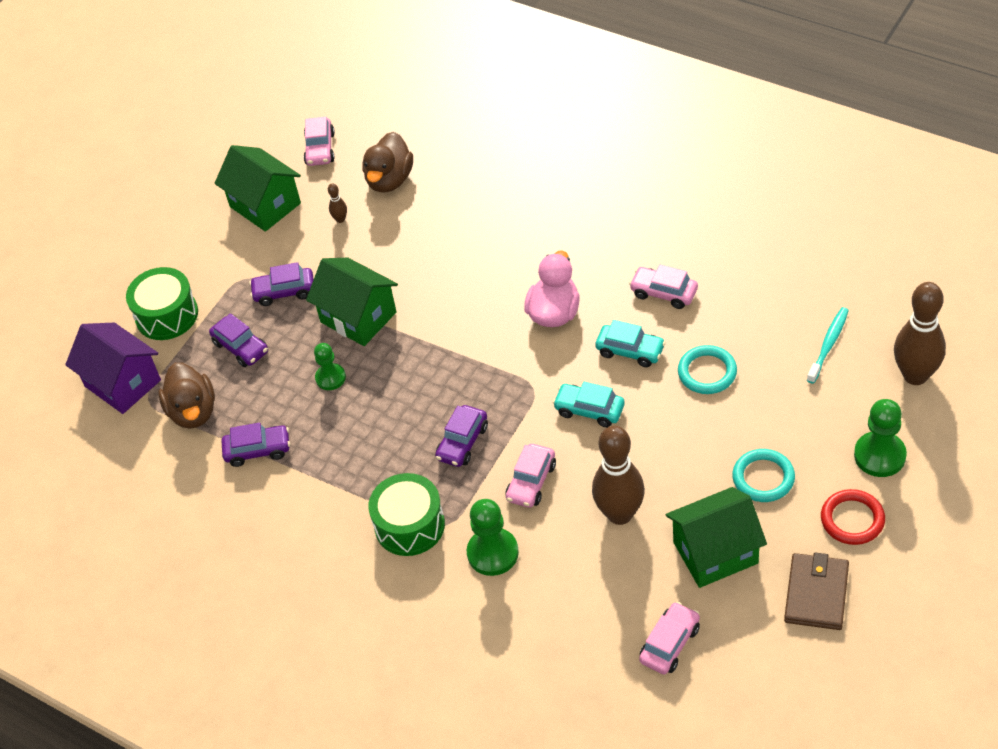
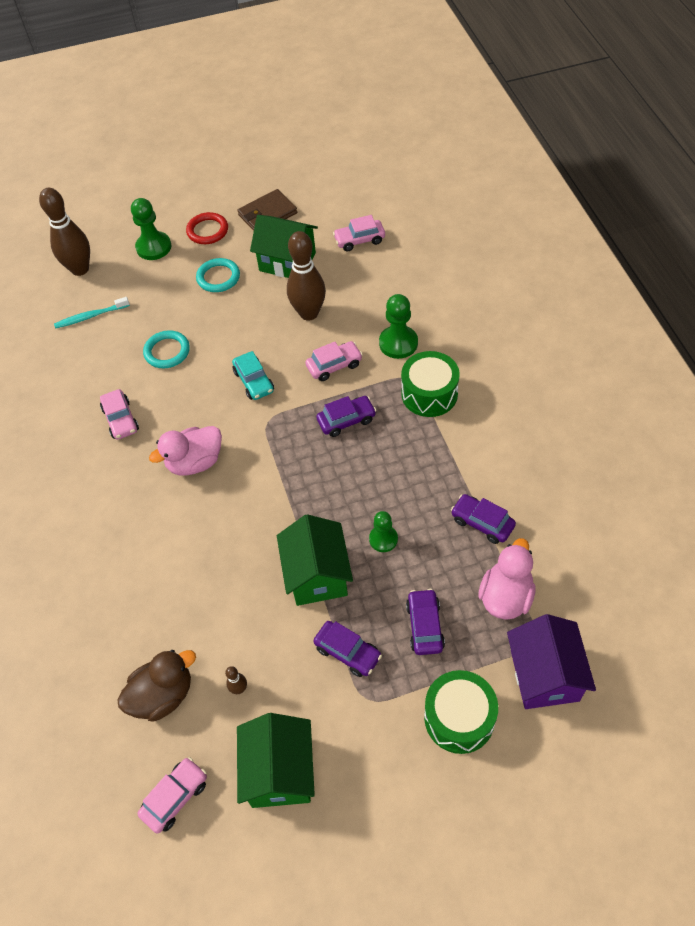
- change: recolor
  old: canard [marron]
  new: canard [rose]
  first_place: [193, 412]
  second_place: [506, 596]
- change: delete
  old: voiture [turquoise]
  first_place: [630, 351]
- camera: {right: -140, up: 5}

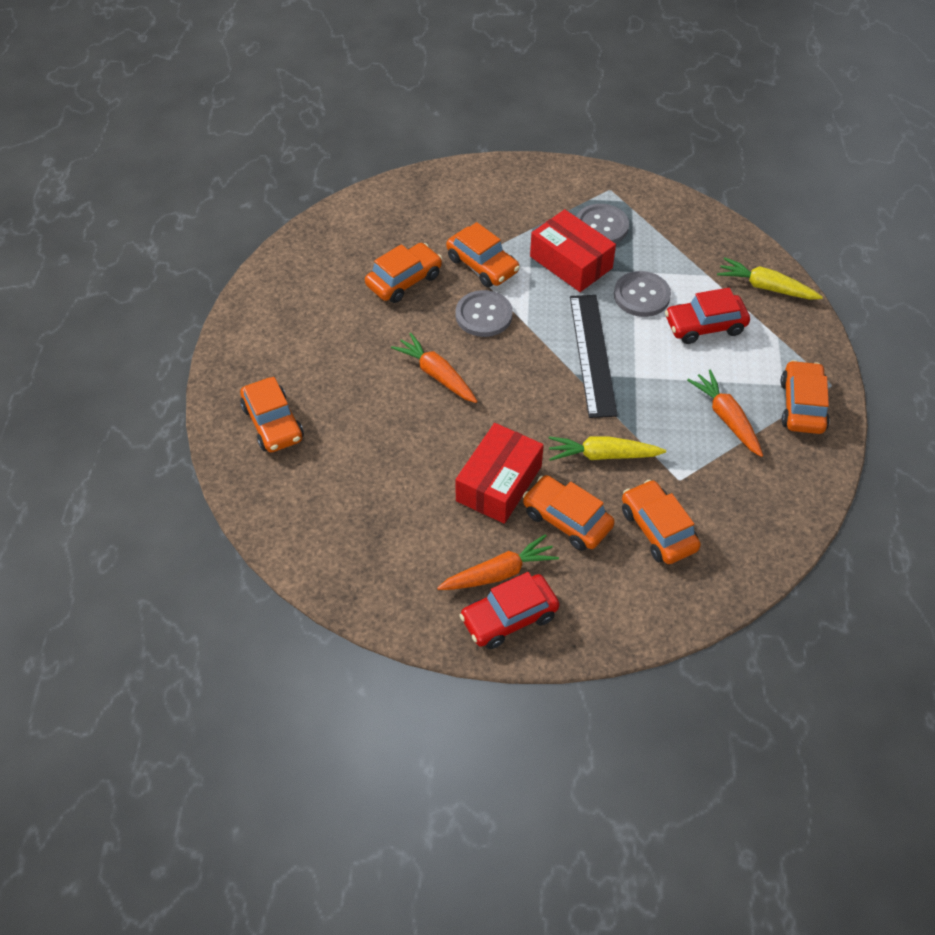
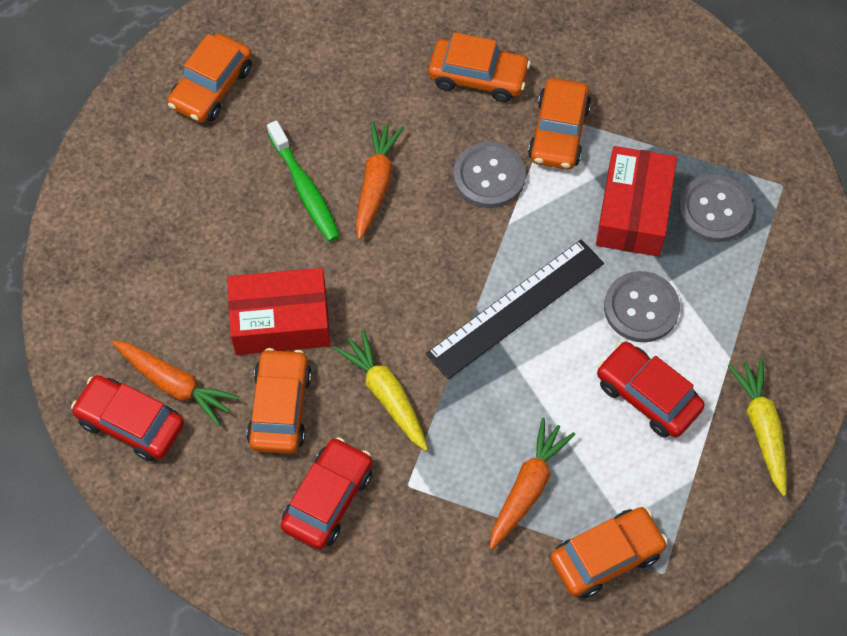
- change: recolor
  old: voiture [orange]
  new: voiture [rouge]
  first_place: [658, 529]
  second_place: [328, 499]
- change: insert
  new: brosse à dents [vert]
  second_place: [305, 189]
- camera: {right: 55, up: 10}

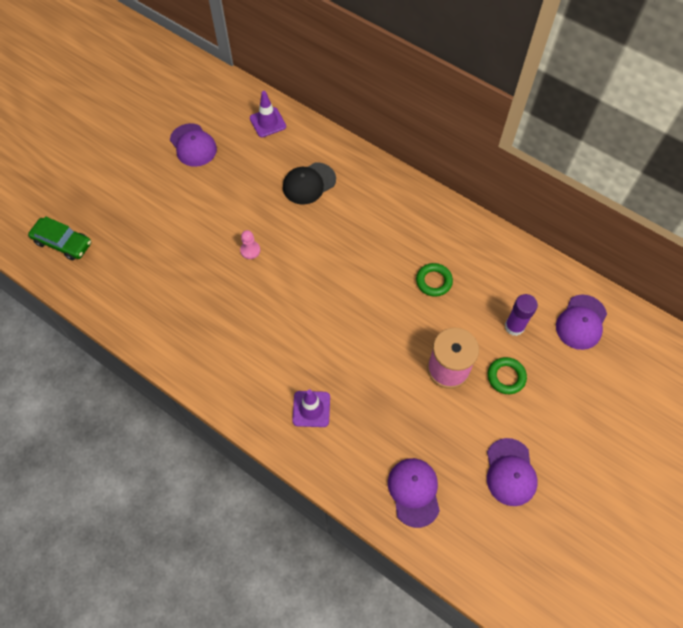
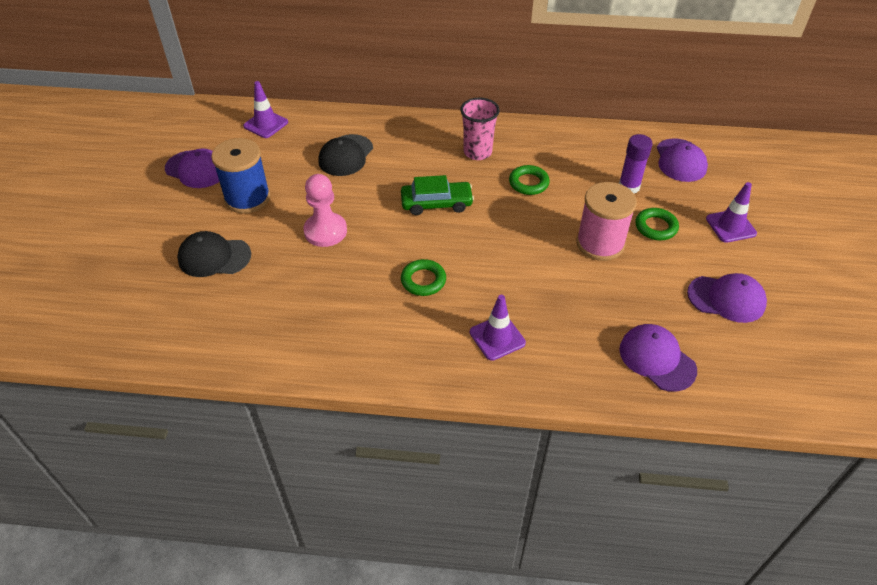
- change: move
  old: voiture [vert]
  first_place: [63, 243]
  second_place: [436, 203]
- change: resize
  old: pion [rose]
  first_place: [250, 250]
  second_place: [325, 231]
  factor: 1.8
- change: rotate
  old: casquette [violet]
  first_place: [510, 472]
  second_place: [726, 299]
  degrees: -45
- change: insert
  new: casquette [noir]
  second_place: [214, 257]
- change: insert
  new: bobine [bleu]
  second_place: [247, 198]
- change: insert
  new: anneau [vert]
  second_place: [423, 280]
- change: insert
  new: gobelet [rose]
  second_place: [477, 152]
- change: insert
  new: cône de chantier [violet]
  second_place: [730, 226]
- camera: {right: -30, up: -15}

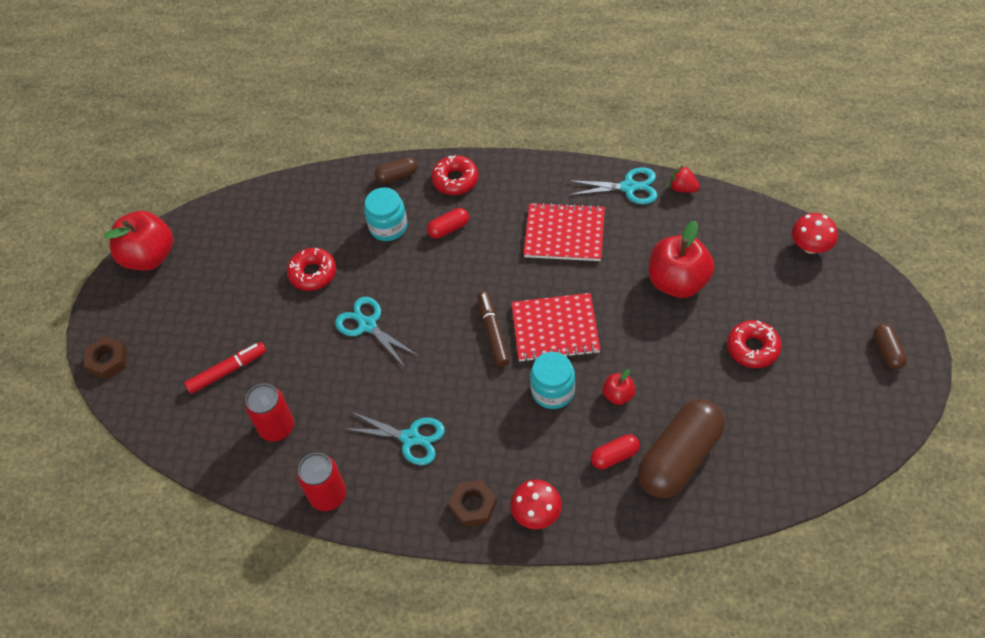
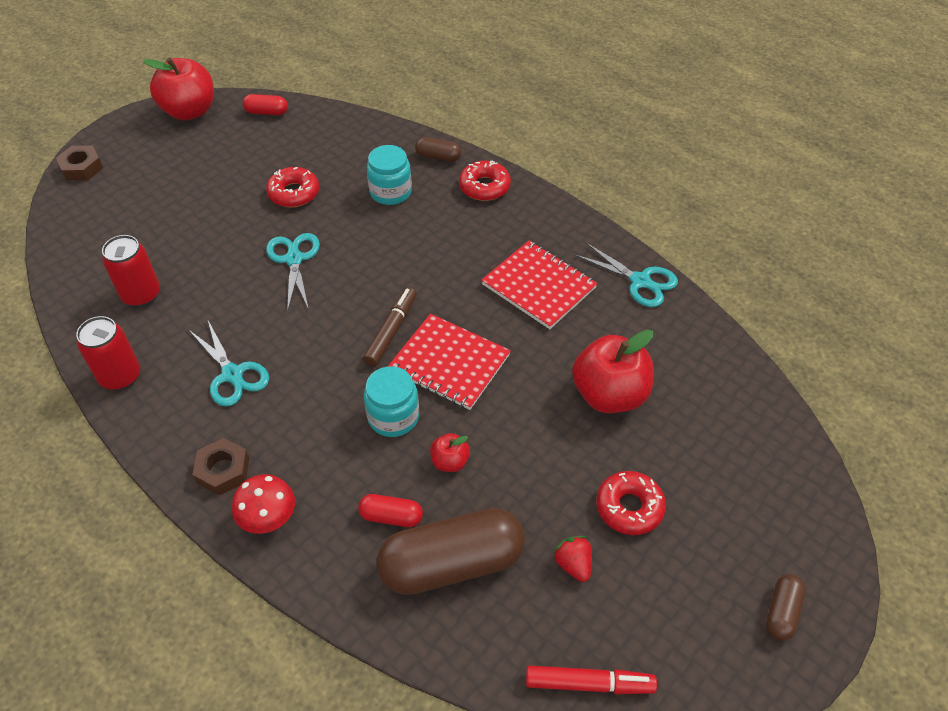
- change: move
  old: feutre [rouge]
  first_place: [227, 371]
  second_place: [589, 684]
- change: move
  old: gélule [rouge]
  first_place: [449, 229]
  second_place: [266, 112]
- change: move
  old: fraise [rouge]
  first_place: [683, 188]
  second_place: [573, 564]
- change: delete
  old: champignon [rouge]
  first_place: [810, 246]
- camera: {right: 30, up: -5}

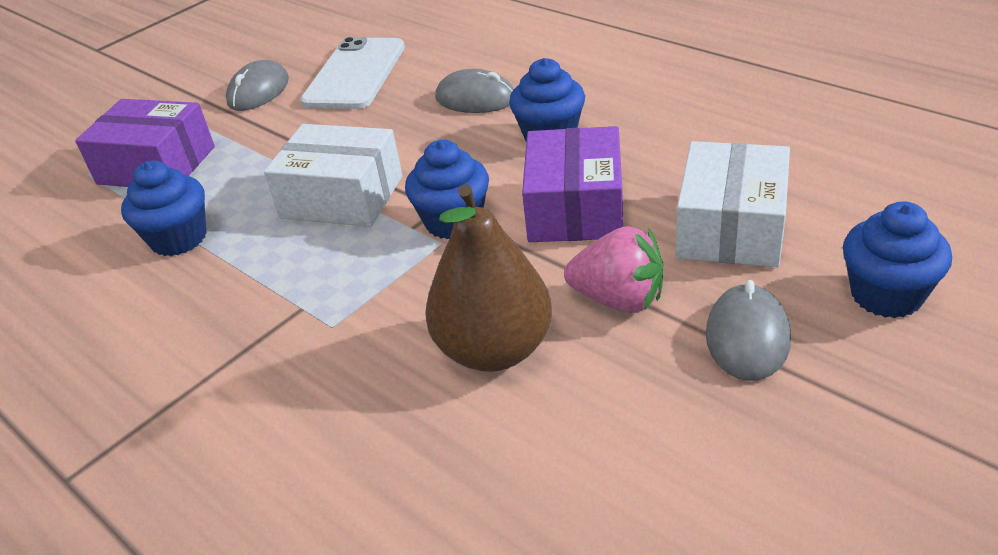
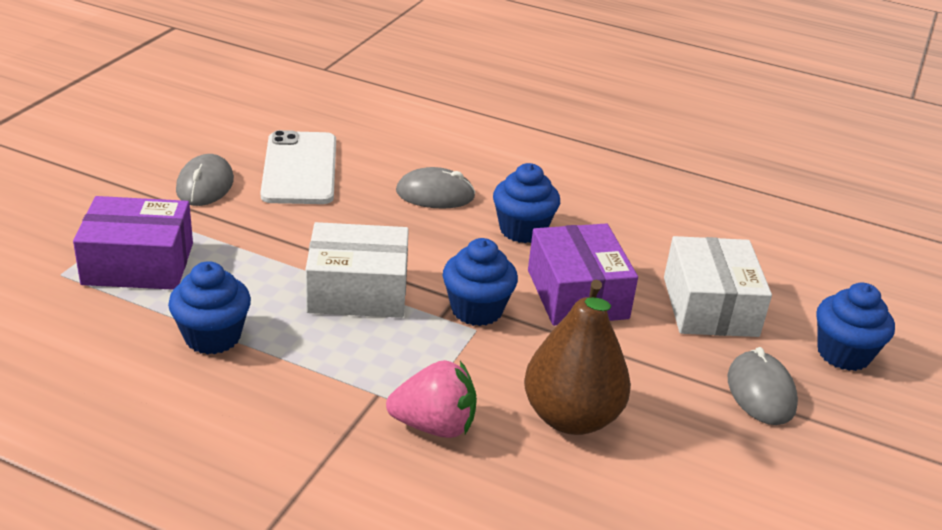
- change: move
  old: fraise [rose]
  first_place: [618, 299]
  second_place: [434, 426]
- camera: {right: -25, up: -5}

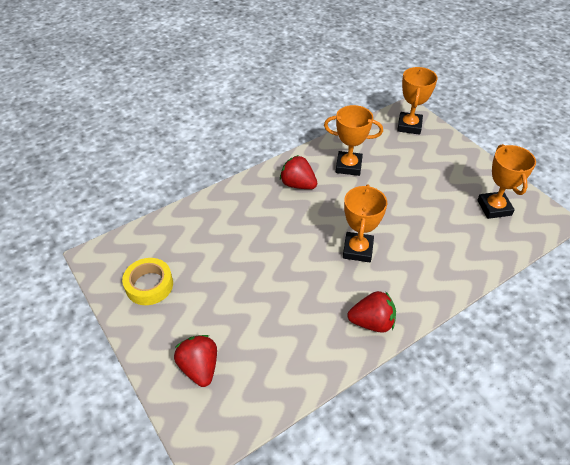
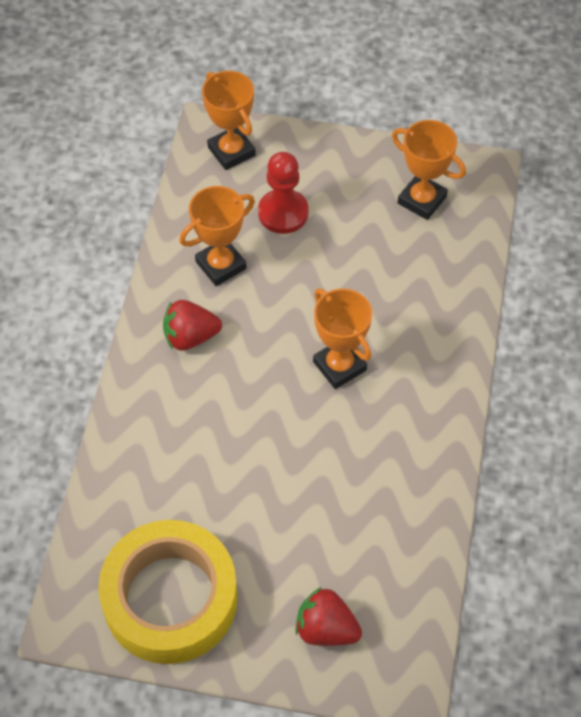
- change: resize
  old: ruban adhésif [jaune]
  first_place: [149, 285]
  second_place: [170, 598]
  factor: 1.93
- change: delete
  old: fraise [rouge]
  first_place: [372, 322]
- change: insert
  new: pion [rouge]
  second_place: [283, 213]
- camera: {right: -45, up: 10}

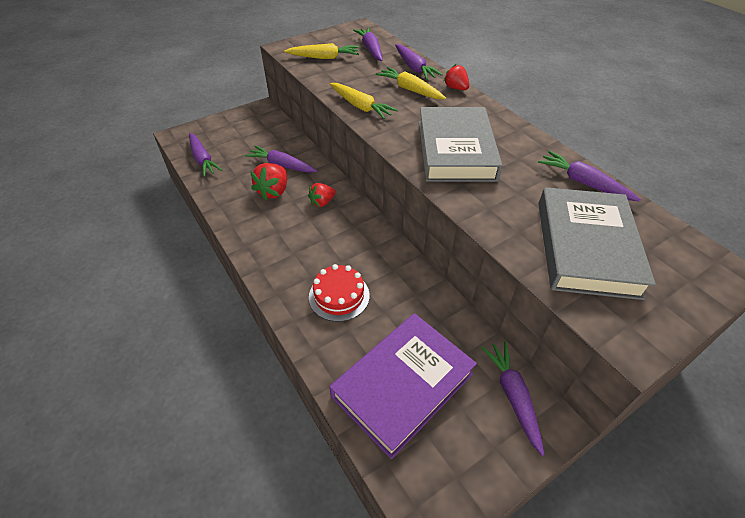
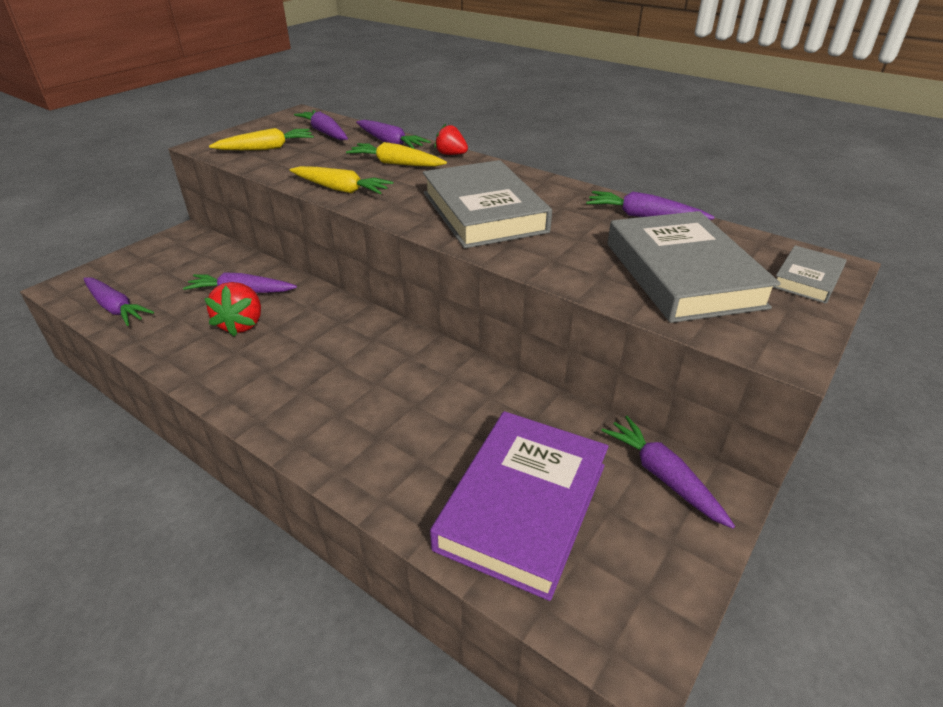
- change: delete
  old: fraise [rouge]
  first_place: [322, 202]
- change: delete
  old: gâteau [rouge]
  first_place: [339, 296]
- change: insert
  new: livre [gris]
  second_place: [807, 279]
- camera: {right: -20, up: -10}

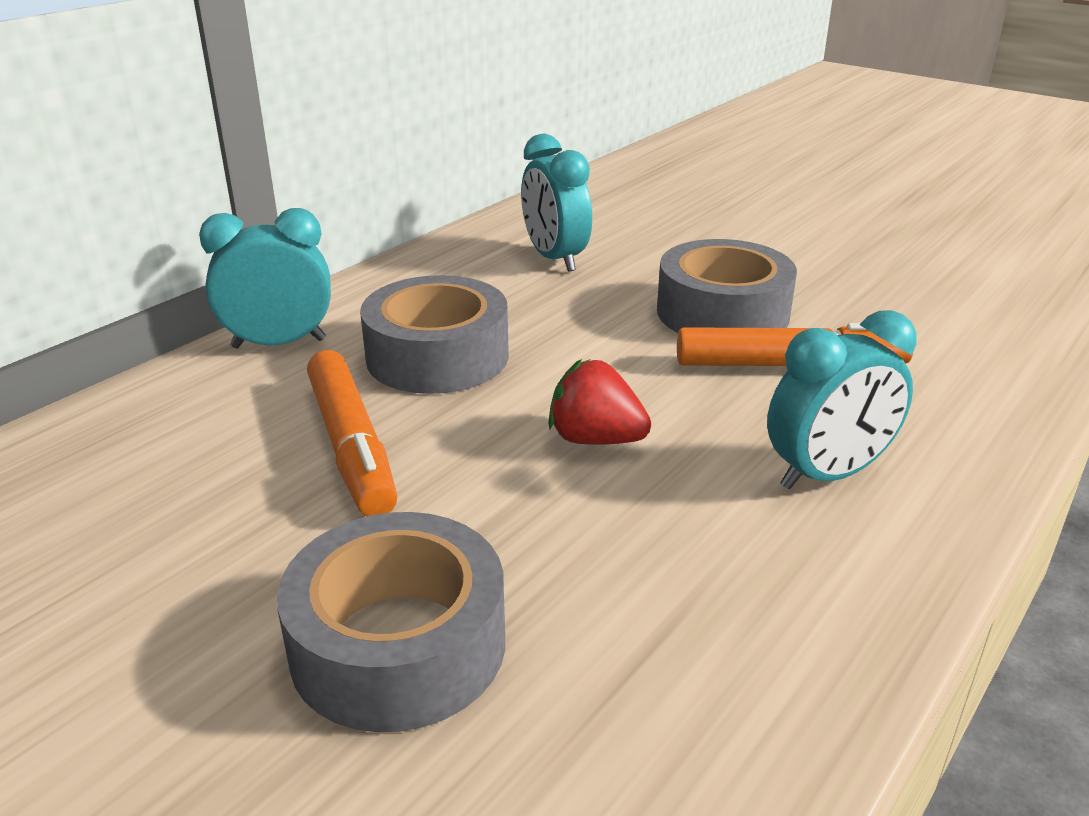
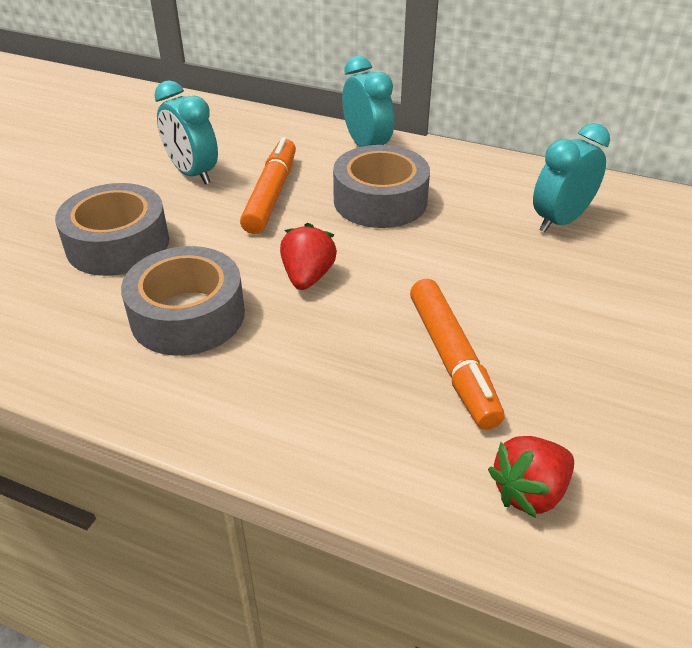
- change: rotate
  old: feutre [orange]
  first_place: [352, 446]
  second_place: [271, 195]
  degrees: 135
- change: move
  old: ruban adhésif [gris]
  first_place: [722, 312]
  second_place: [188, 315]
- change: move
  old: réveil [turquoise]
  first_place: [827, 474]
  second_place: [192, 173]
- change: insert
  new: fraise [rouge]
  second_place: [529, 492]
- camera: {right: 75, up: 10}

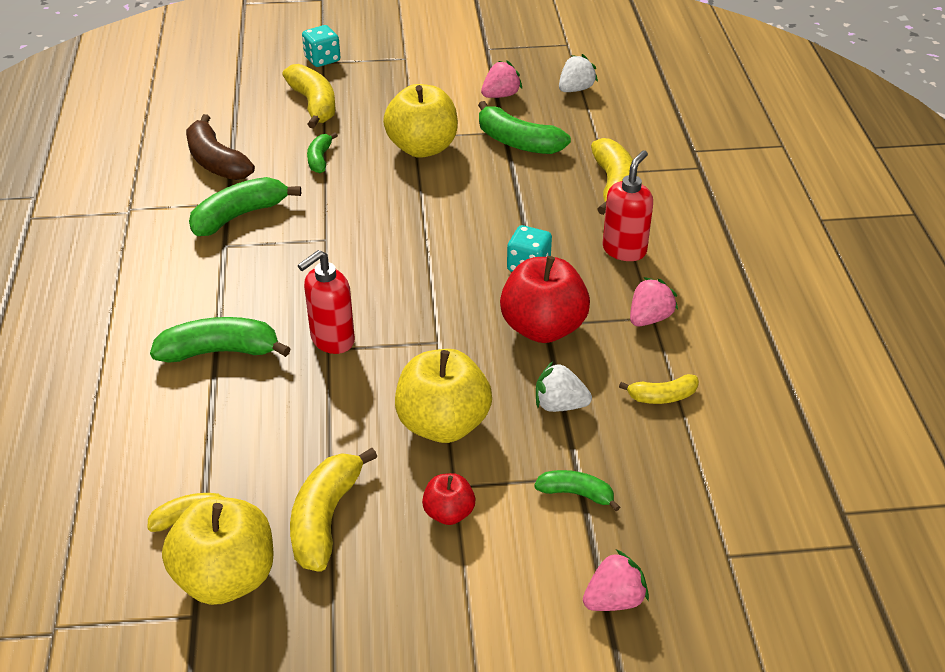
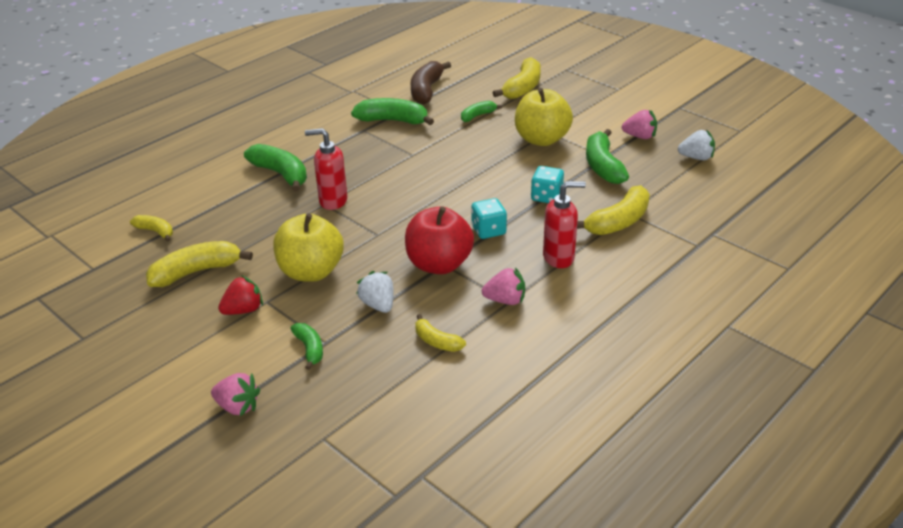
- change: delete
  old: pomme [jaune]
  first_place: [226, 577]
- change: move
  old: dé [turquoise]
  first_place: [322, 59]
  second_place: [546, 197]
- change: replace
  old: pomme [rouge]
  new: fraise [rouge]
  first_place: [449, 513]
  second_place: [243, 310]
- camera: {right: 50, up: -5}

